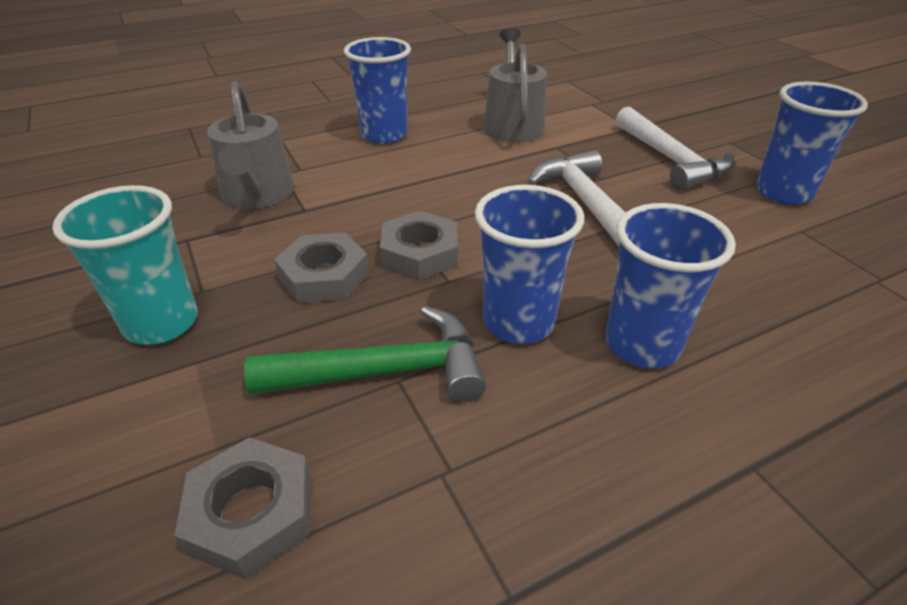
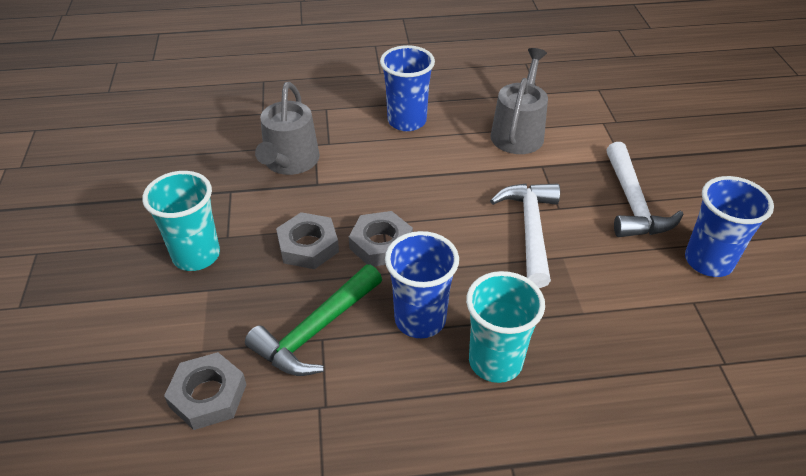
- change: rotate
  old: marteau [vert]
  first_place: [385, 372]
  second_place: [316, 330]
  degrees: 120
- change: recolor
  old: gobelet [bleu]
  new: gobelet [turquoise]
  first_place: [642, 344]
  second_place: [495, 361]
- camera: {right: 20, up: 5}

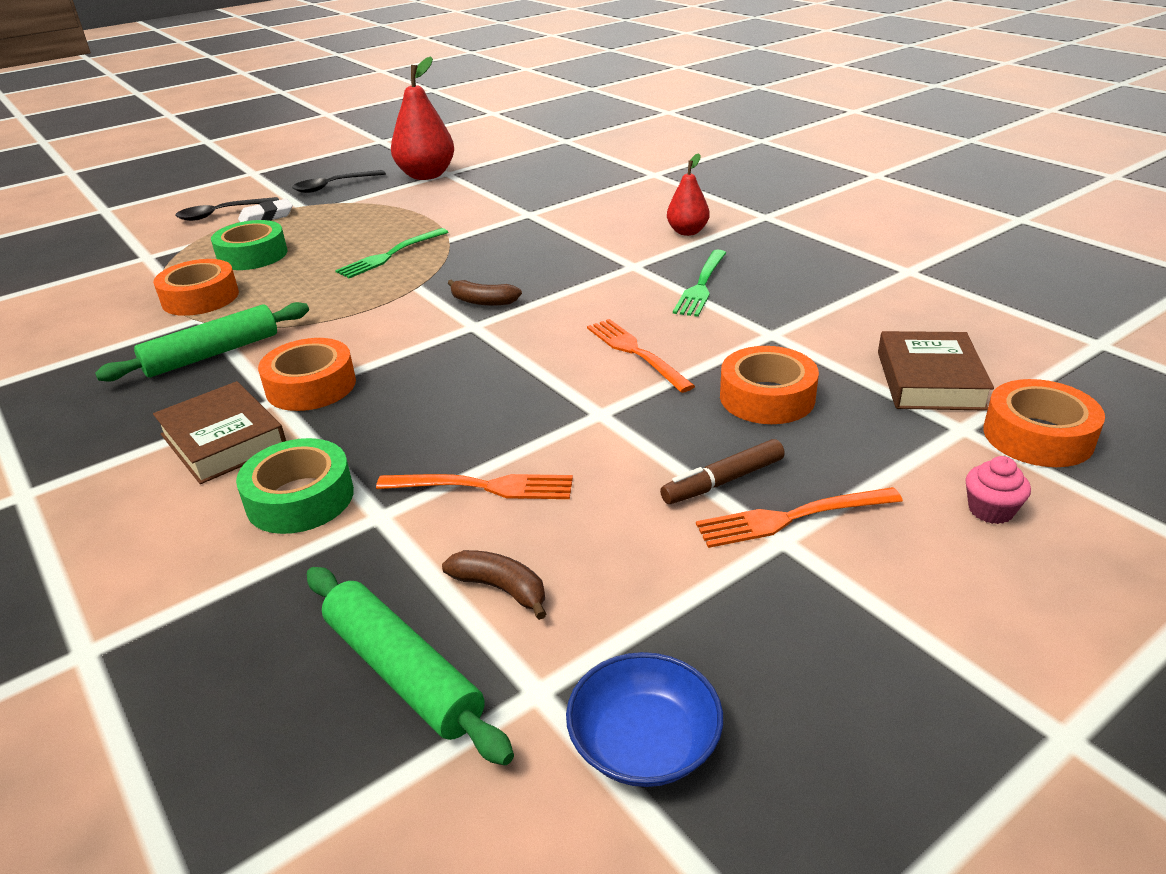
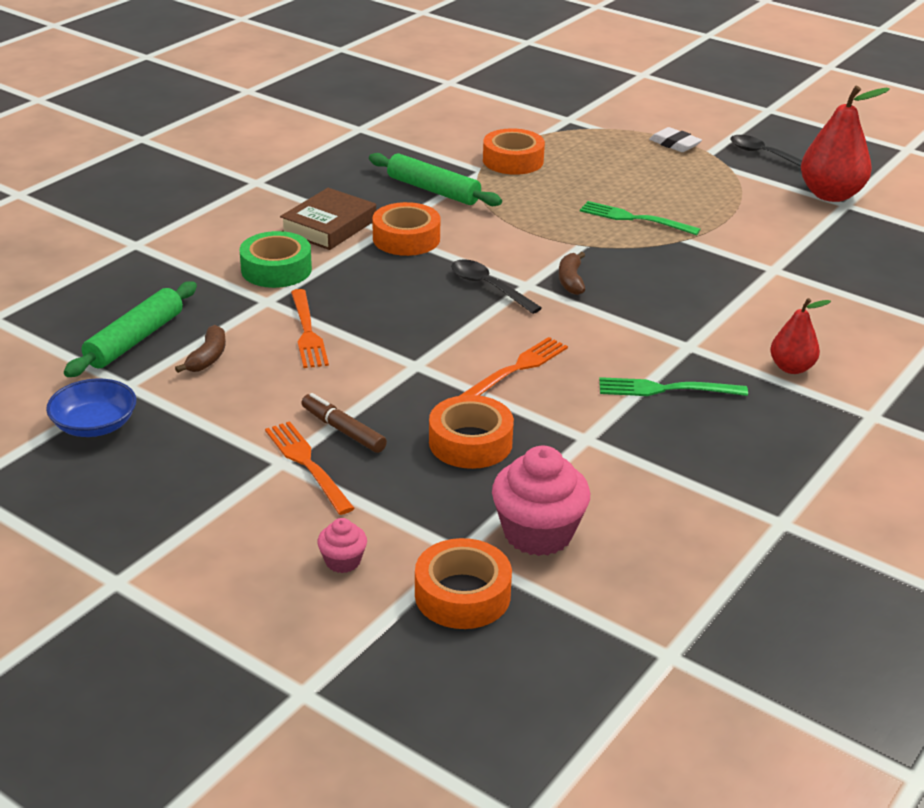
- change: move
  old: cuillère [noir]
  first_place: [221, 214]
  second_place: [488, 287]
- change: delete
  old: ruban adhésif [vert]
  first_place: [252, 255]
- change: replace
  old: livre [marron]
  new: muffin [rose]
  first_place: [929, 380]
  second_place: [538, 533]
- camera: {right: 70, up: 0}

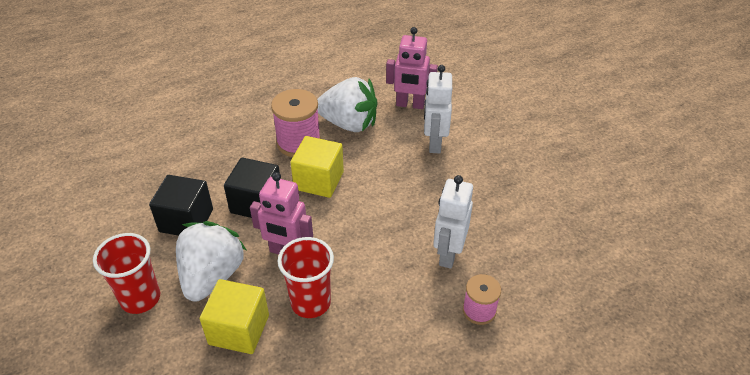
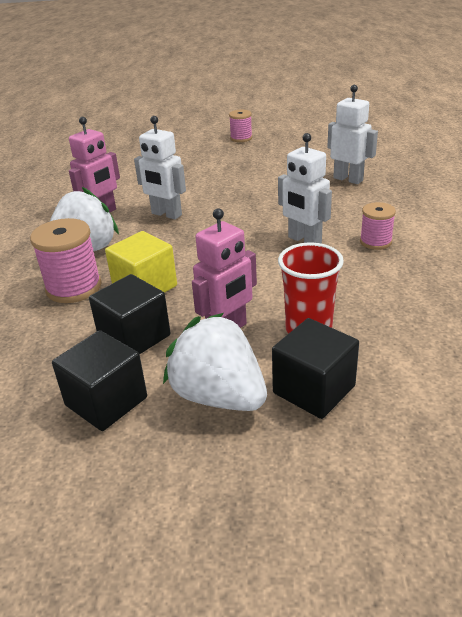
- change: delete
  old: gobelet [rouge]
  first_place: [140, 298]
- change: recolor
  old: cube [jaune]
  new: cube [noir]
  first_place: [239, 329]
  second_place: [314, 389]
- change: insert
  new: bobine [rose]
  second_place: [241, 138]
- change: insert
  new: robot [blanc]
  second_place: [348, 179]
- camera: {right: -60, up: -10}

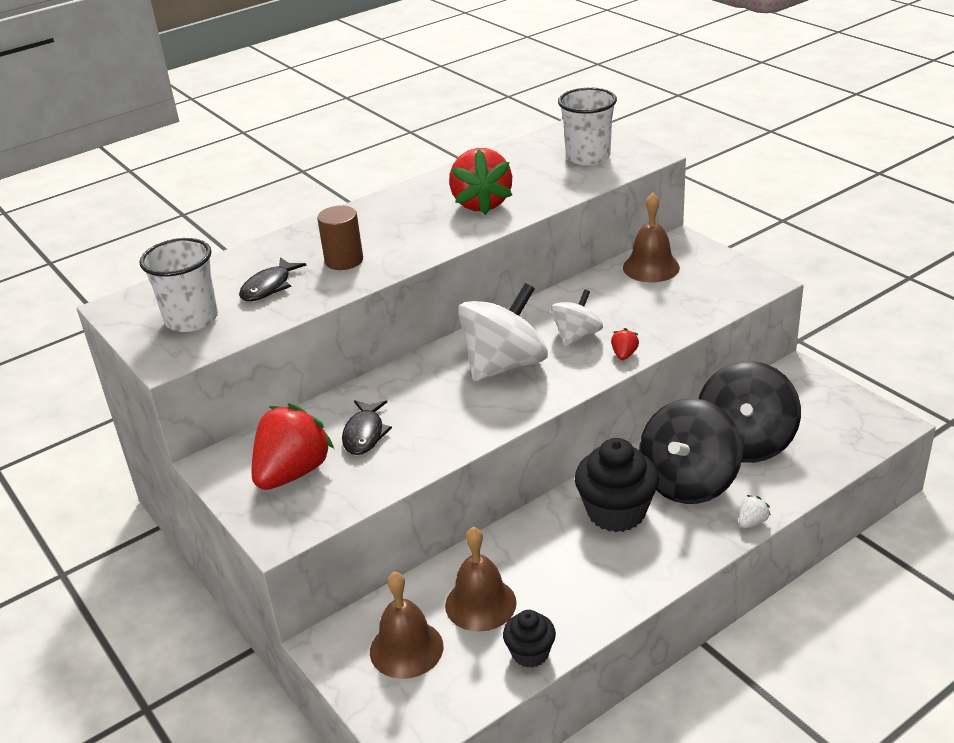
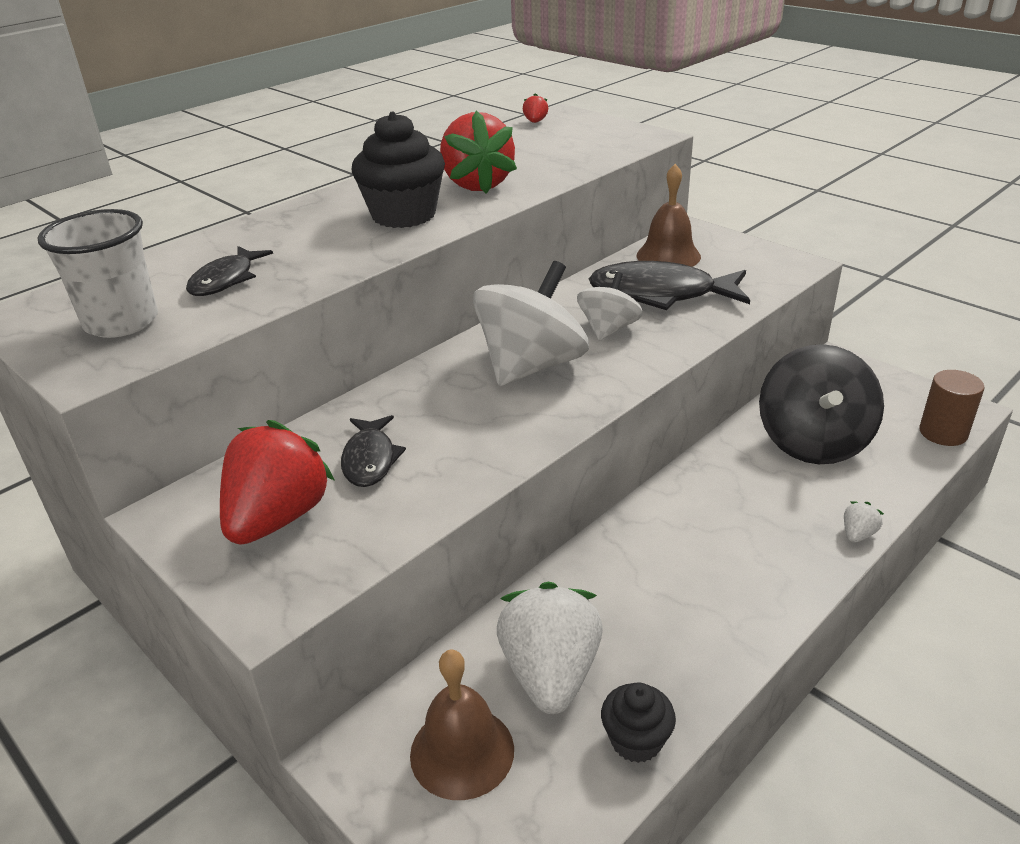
- change: move
  old: cylindre [marron]
  first_place: [344, 260]
  second_place: [943, 433]
- change: replace
  old: cloche [marron]
  new: fraise [blanc]
  first_place: [480, 603]
  second_place: [550, 673]
- change: delete
  old: gobelet [blanc]
  first_place: [588, 157]
- change: move
  old: muffin [noir]
  first_place: [616, 512]
  second_place: [404, 215]
- change: move
  old: fraise [rouge]
  first_place: [624, 355]
  second_place: [535, 122]
- change: delete
  old: toupie [noir]
  first_place: [688, 482]
- change: insert
  new: poisson [noir]
  second_place: [660, 294]
- camera: {right: -10, up: 0}

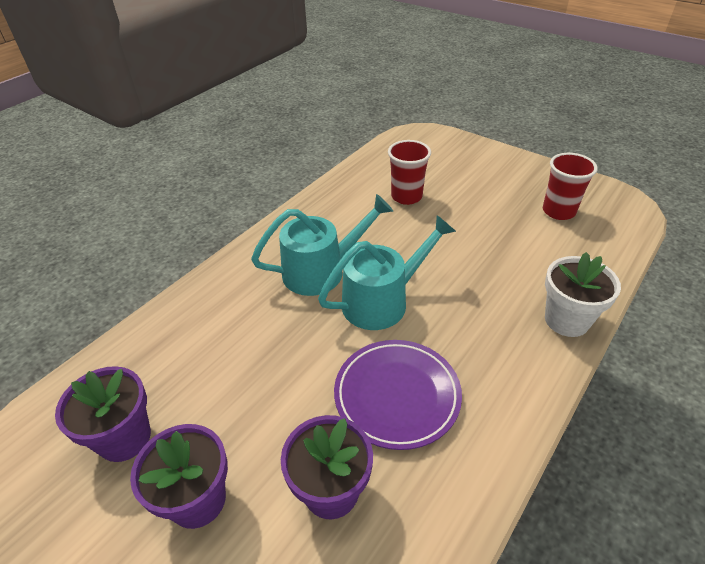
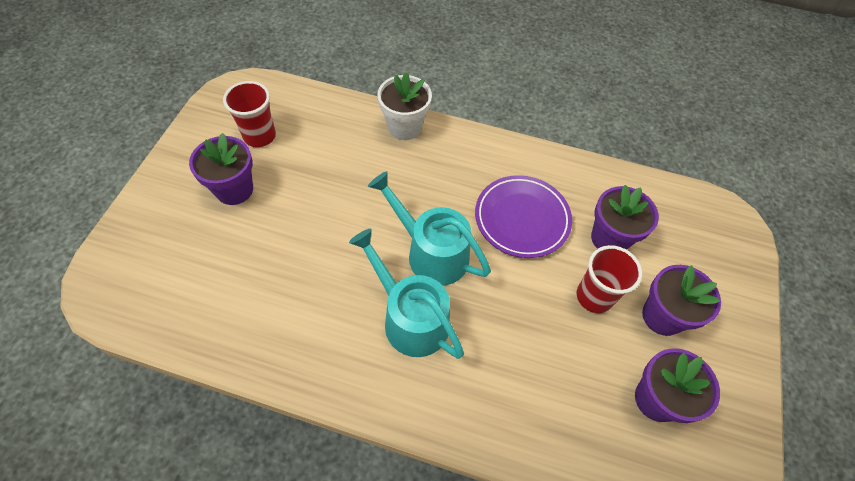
- change: move
  old: gobelet [rouge]
  first_place: [406, 196]
  second_place: [594, 296]
- change: insert
  new: pot de fleurs [violet]
  second_place: [234, 189]
- camera: {right: -115, up: 15}

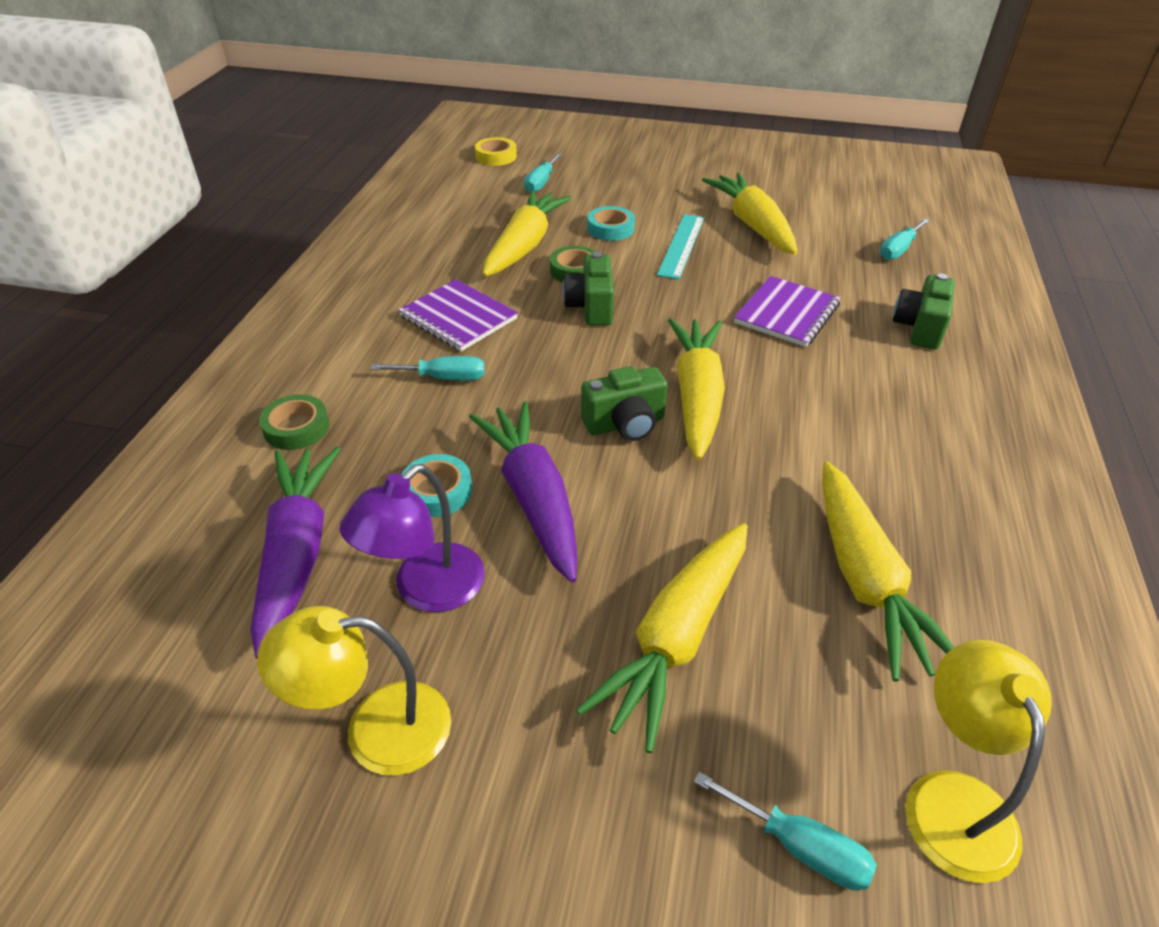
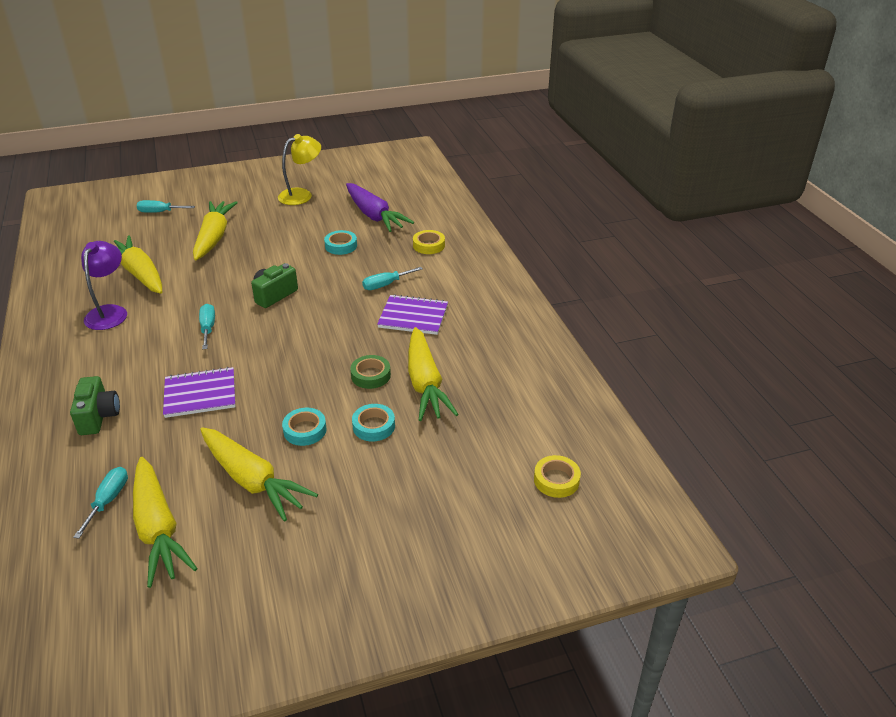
- change: recolor
  old: ruban adhésif [vert]
  new: ruban adhésif [jaune]
  first_place: [296, 428]
  second_place: [428, 245]
- change: move
  old: lampe [violet]
  first_place: [426, 590]
  second_place: [110, 312]
- change: delete
  old: carotte [violet]
  first_place: [533, 498]
- change: move
  old: tournevis [turquoise]
  first_place: [541, 183]
  second_place: [208, 328]
- change: delete
  old: appareil photo [vert]
  first_place: [591, 307]
- change: replace
  old: règle [turquoise]
  new: ruban adhésif [turquoise]
  first_place: [681, 245]
  second_place: [305, 430]
- change: move
  old: carotte [jaune]
  first_place: [696, 397]
  second_place: [158, 529]
- change: rotate
  old: carnet [violet]
  first_place: [786, 314]
  second_place: [200, 394]
  degrees: 75
- change: delete
  old: lampe [jaune]
  first_place: [953, 799]
- camera: {right: 150, up: -5}

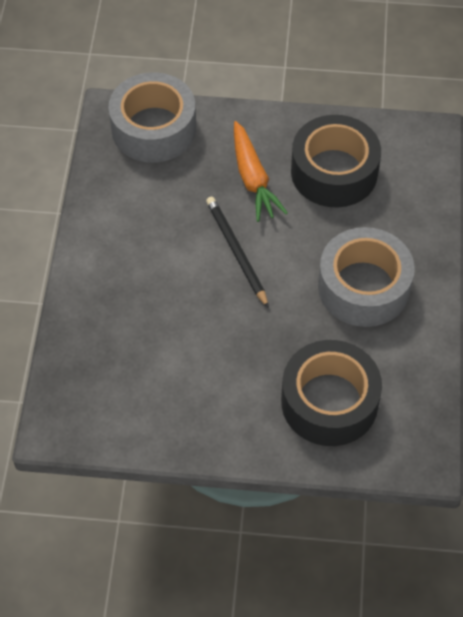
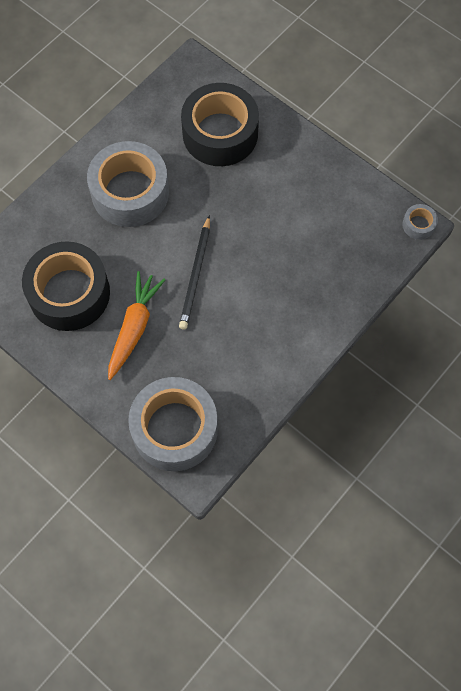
- change: insert
  new: ruban adhésif [gris]
  second_place: [418, 225]
- camera: {right: -145, up: 10}

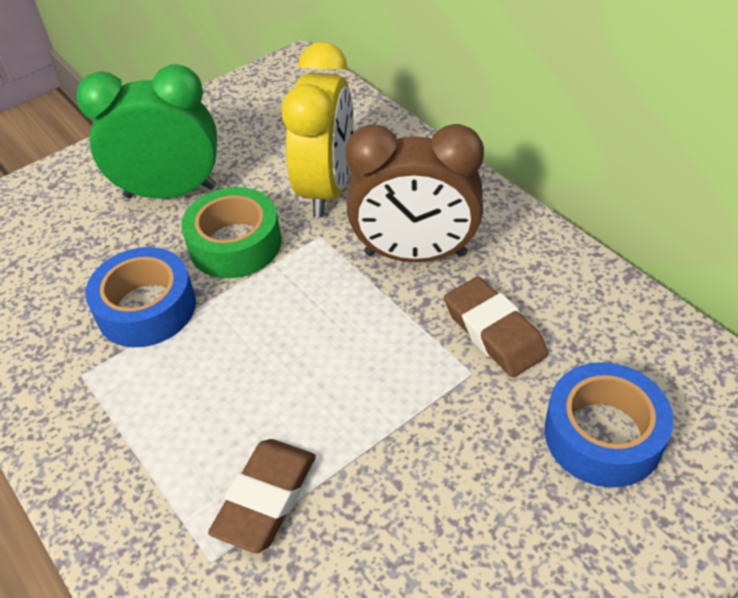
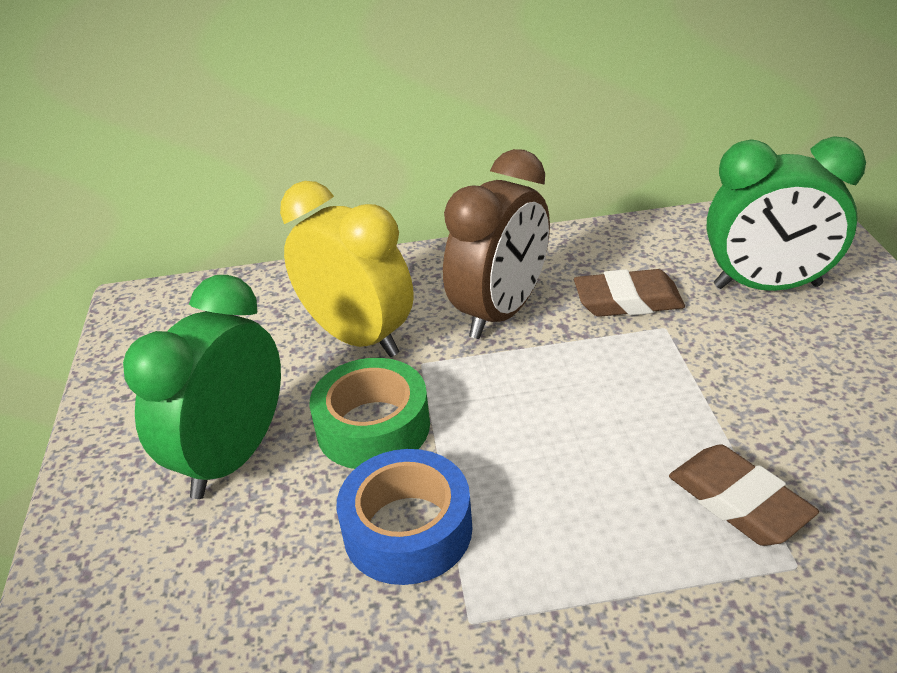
- change: replace
  old: ruban adhésif [bleu]
  new: réveil [vert]
  first_place: [603, 435]
  second_place: [767, 286]
- camera: {right: -60, up: -10}

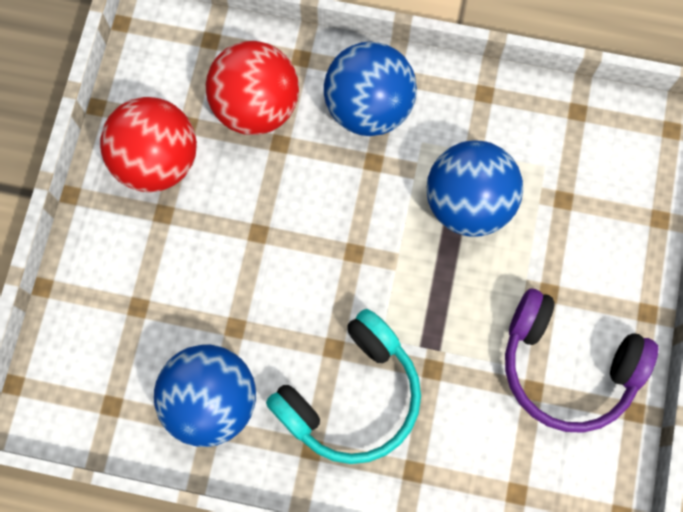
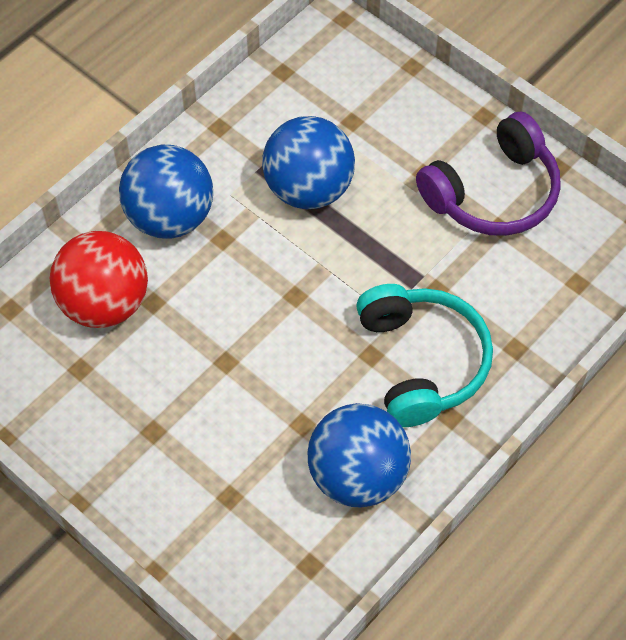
- change: delete
  old: balle [rouge]
  first_place: [157, 161]
- camera: {right: -60, up: -15}

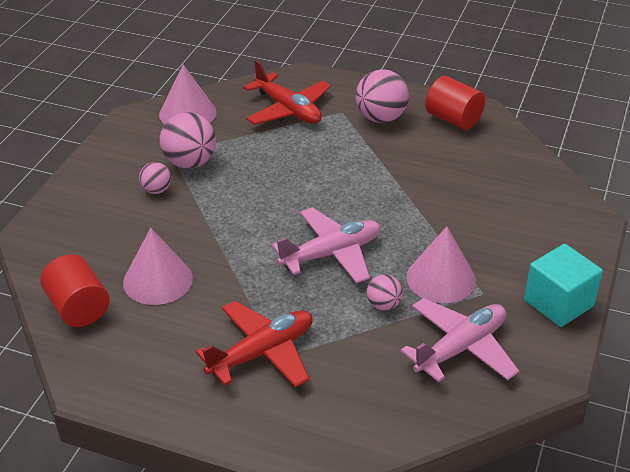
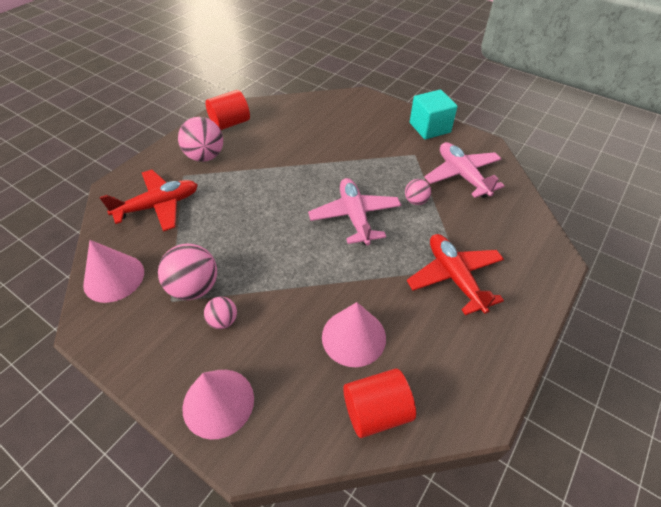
- change: move
  old: cône [rose]
  first_place: [441, 278]
  second_place: [218, 402]
- camera: {right: -75, up: 10}

